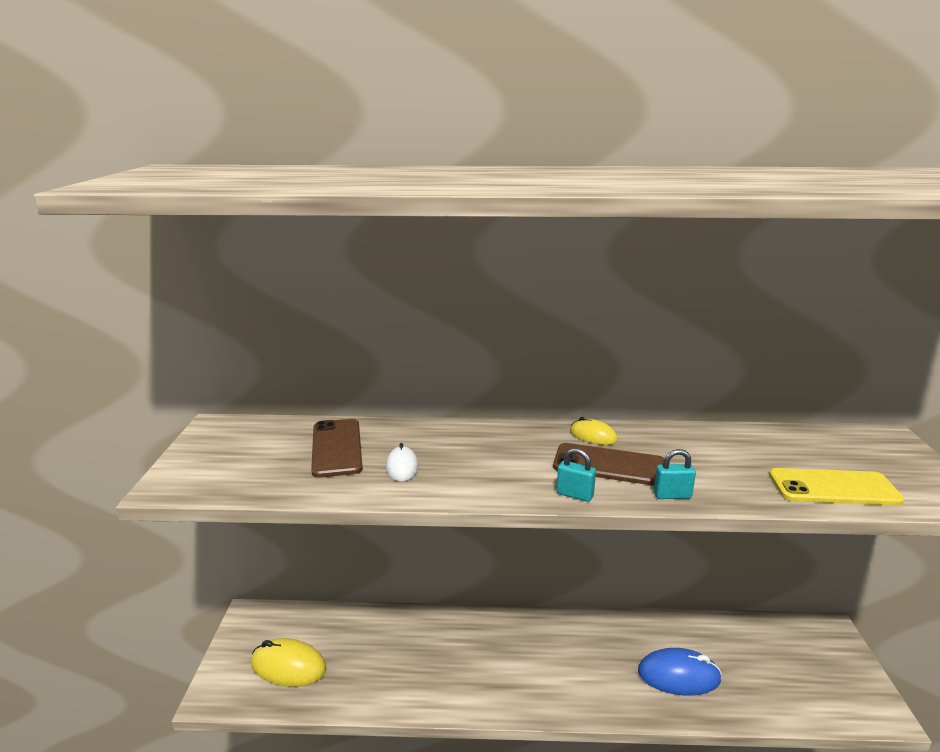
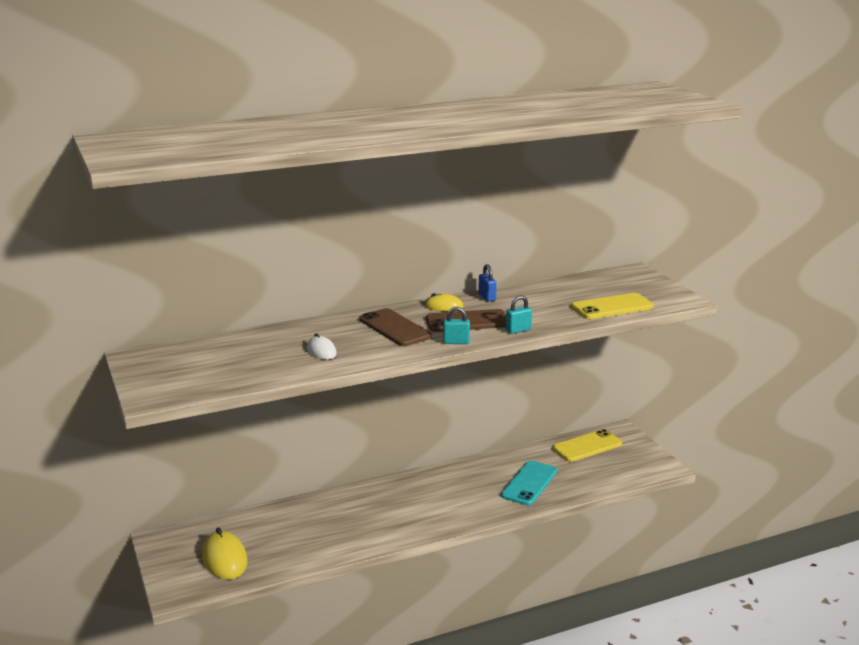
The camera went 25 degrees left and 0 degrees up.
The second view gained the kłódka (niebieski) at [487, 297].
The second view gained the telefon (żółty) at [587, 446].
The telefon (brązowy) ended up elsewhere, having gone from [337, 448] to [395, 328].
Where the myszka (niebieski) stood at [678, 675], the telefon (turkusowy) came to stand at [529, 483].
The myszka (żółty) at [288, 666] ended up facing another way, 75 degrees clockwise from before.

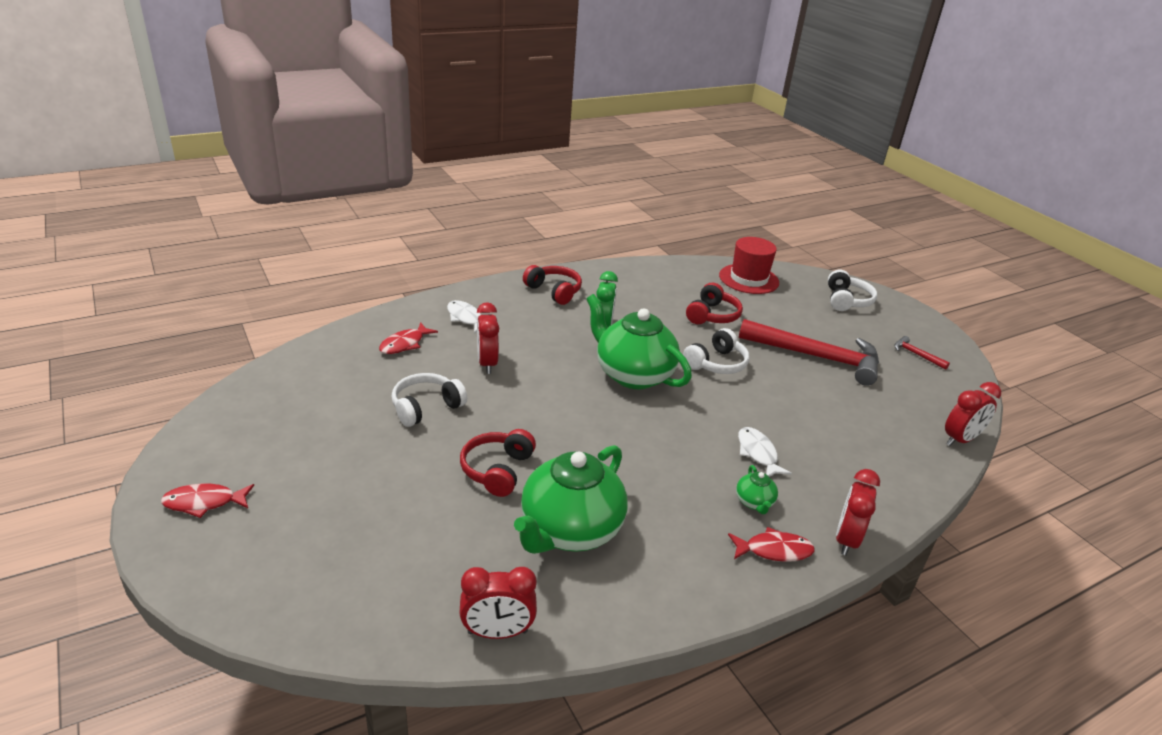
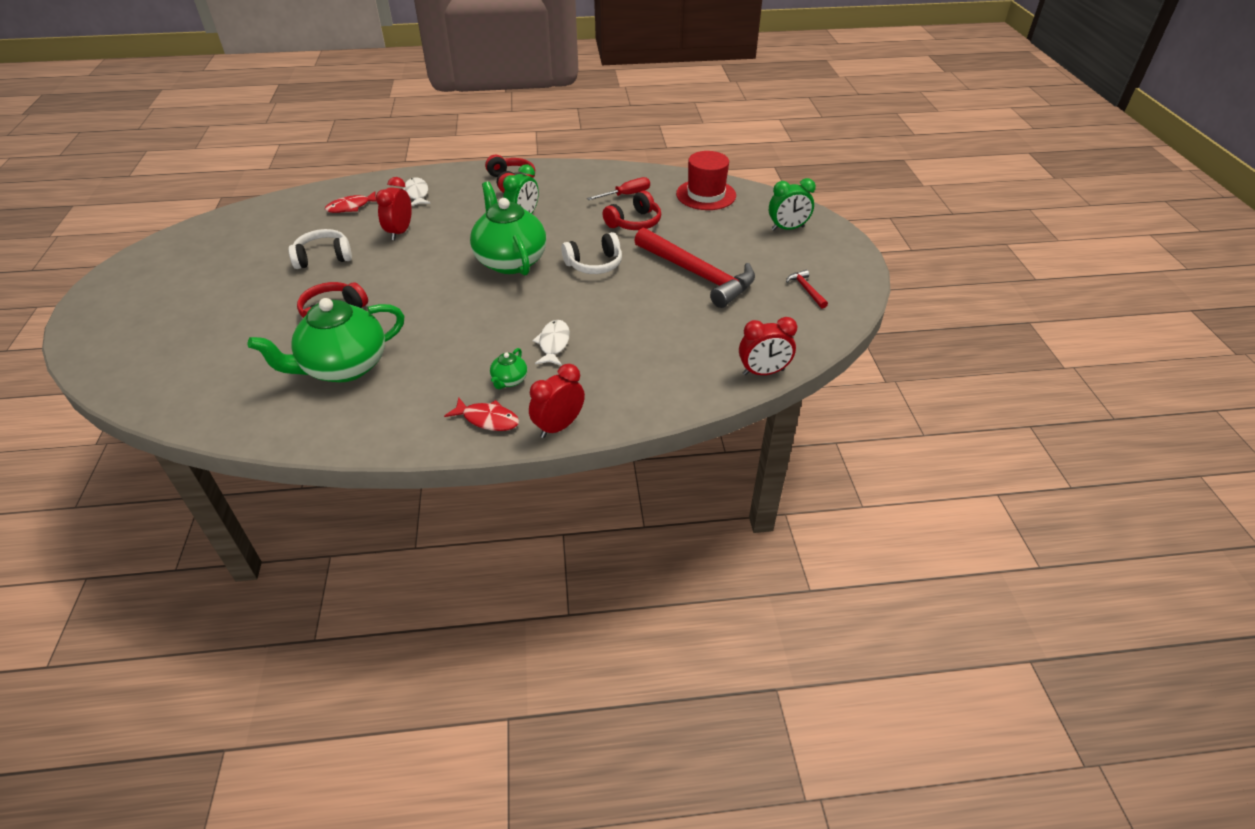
The camera went 25 degrees right and 10 degrees up.
The second view lost the ryba (czerwony) at [204, 502].
The second view lost the budzik (czerwony) at [497, 632].
The second view gained the śrubokręt (czerwony) at [626, 195].
Where the słuchawki (biały) stood at [846, 300], the budzik (zielony) came to stand at [787, 228].

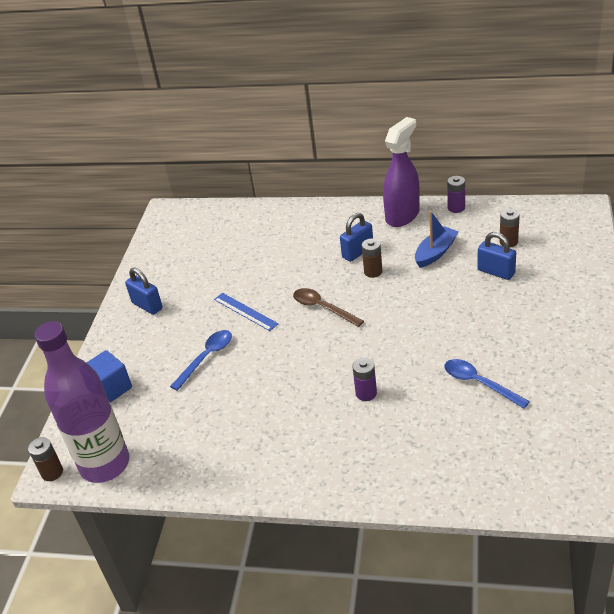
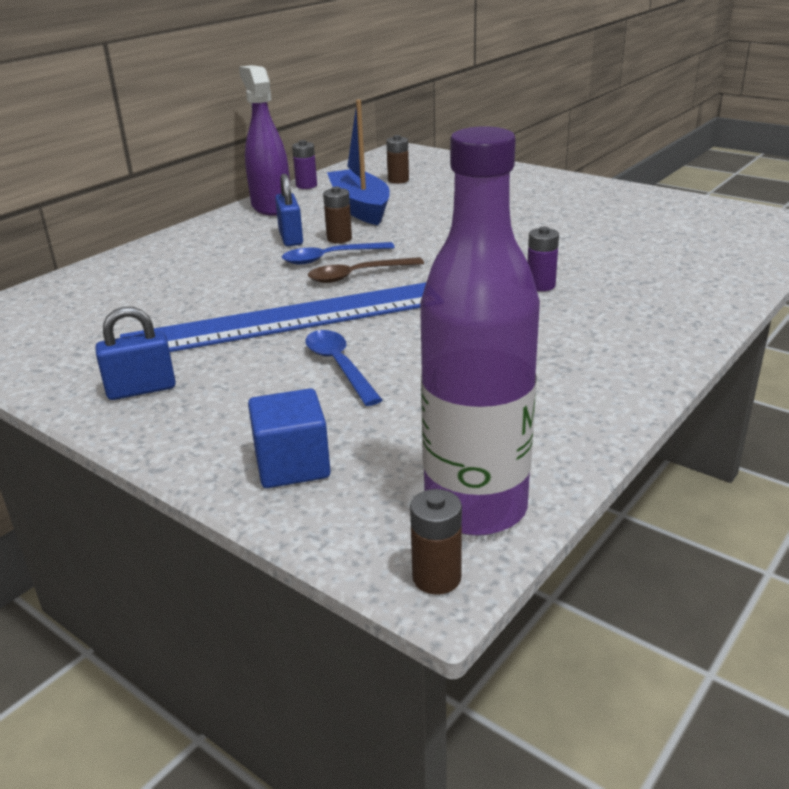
The camera went 65 degrees left and 10 degrees down.
The second view lost the kłódka (niebieski) at [496, 272].
The łyżka (niebieski) ended up elsewhere, having gone from [479, 383] to [330, 258].
The size of the linijka (niebieski) at [245, 311] changed by a factor of 2.47.
The size of the łódka (niebieski) at [435, 253] changed by a factor of 1.54.

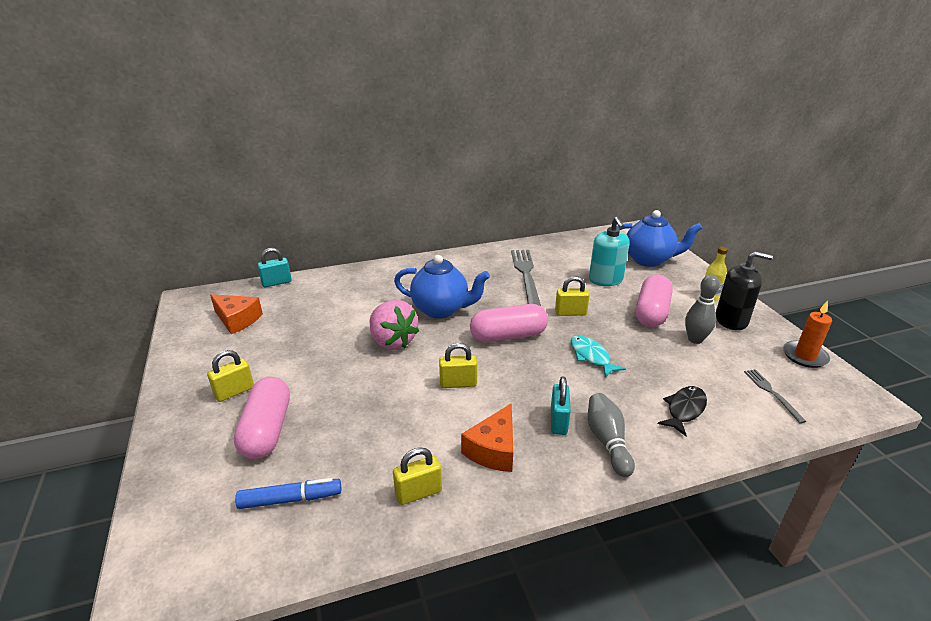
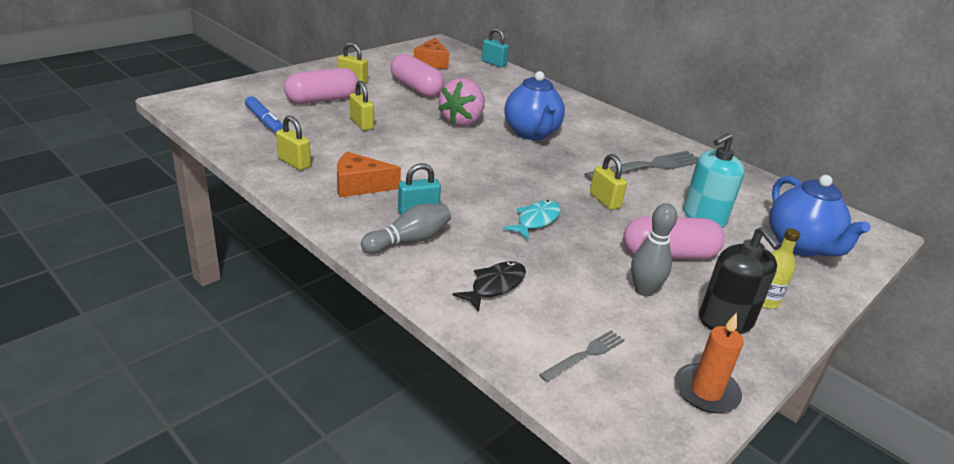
The camera went 60 degrees right and 0 degrees up.
The kłódka (żółty) ended up elsewhere, having gone from [458, 383] to [361, 124].
The kapsułka (różowy) ended up elsewhere, having gone from [508, 336] to [416, 88].
The ryba (czarny) at [684, 410] ended up facing another way, 60 degrees counterclockwise from before.

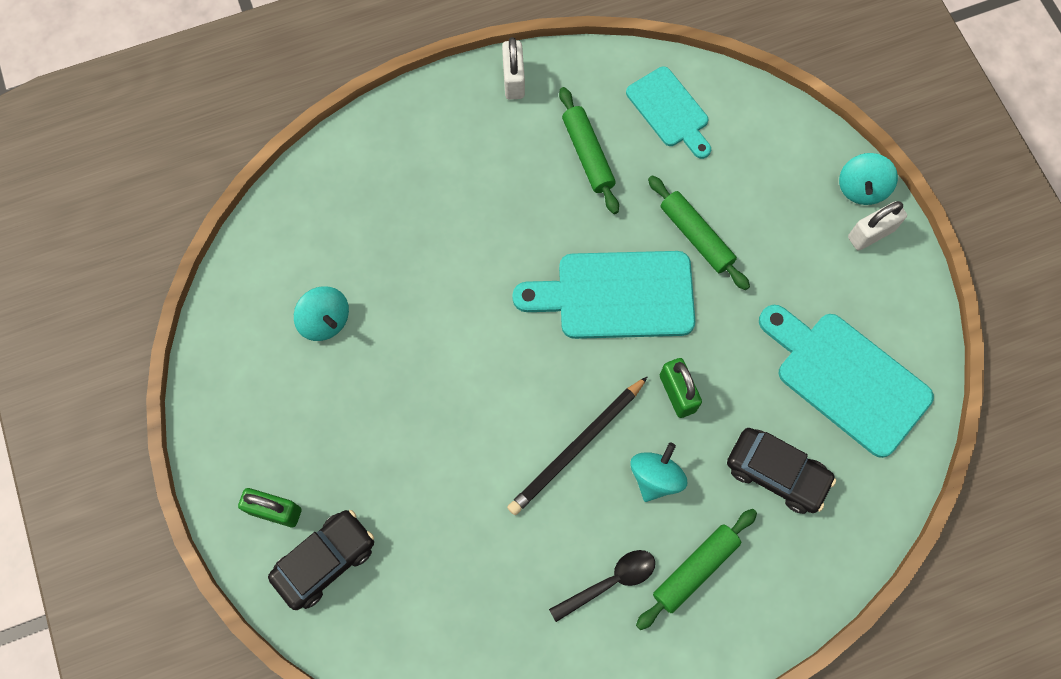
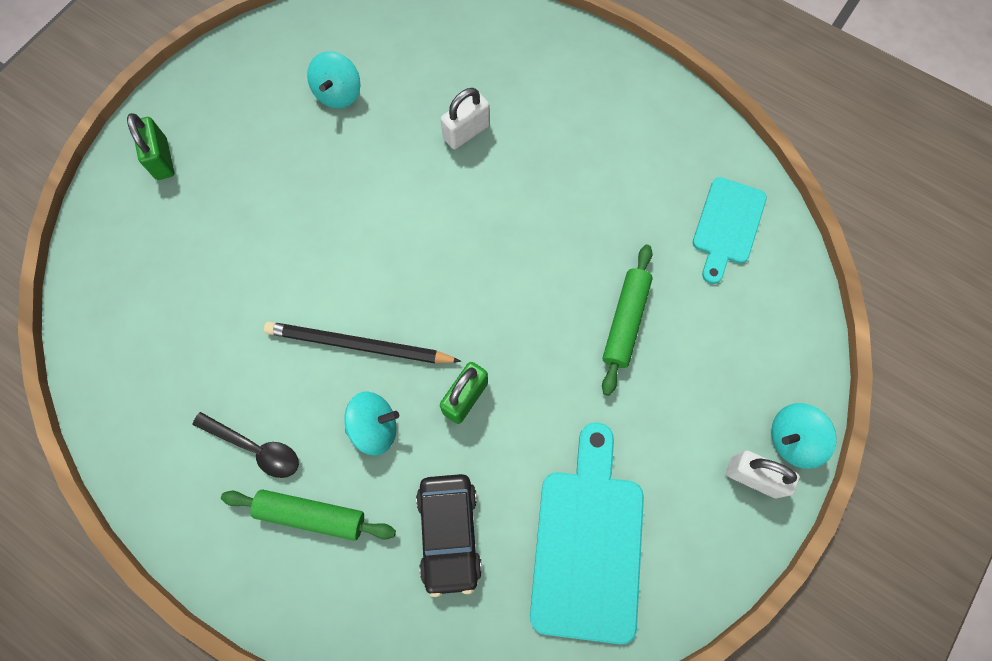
The camera went 55 degrees right and 0 degrees up.
The second view lost the samochód (czarny) at [325, 561].
The second view lost the deska do krojenia (turkusowy) at [616, 295].
The second view lost the wałek do ciasta (zielony) at [587, 155].
The kłódka (biały) ended up elsewhere, having gone from [513, 80] to [466, 132].

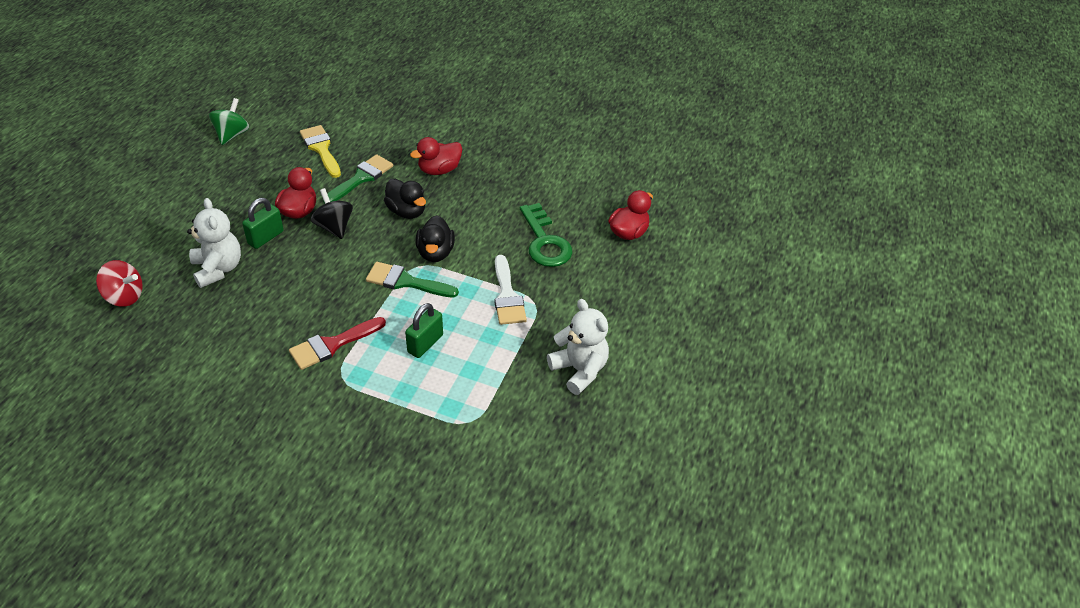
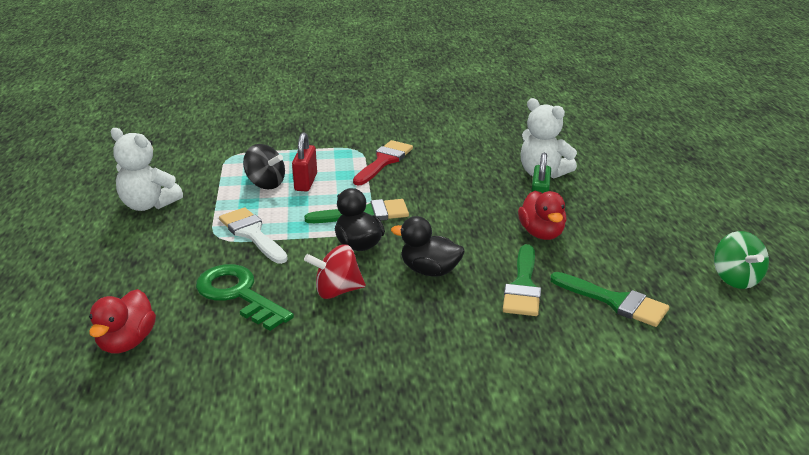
The camera went 155 degrees right and 15 degrees down.
The second view lost the kaczka (czerwony) at [439, 170].
The bączek (czerwony) ended up elsewhere, having gone from [124, 296] to [337, 291].
The bączek (czarny) ended up elsewhere, having gone from [334, 227] to [265, 184].
What was the pędzel (żółty) at [321, 149] turned into the pędzel (zielony) at [615, 301].
What was the kłódka (zielony) at [425, 344] turned into the kłódka (czerwony) at [305, 182].

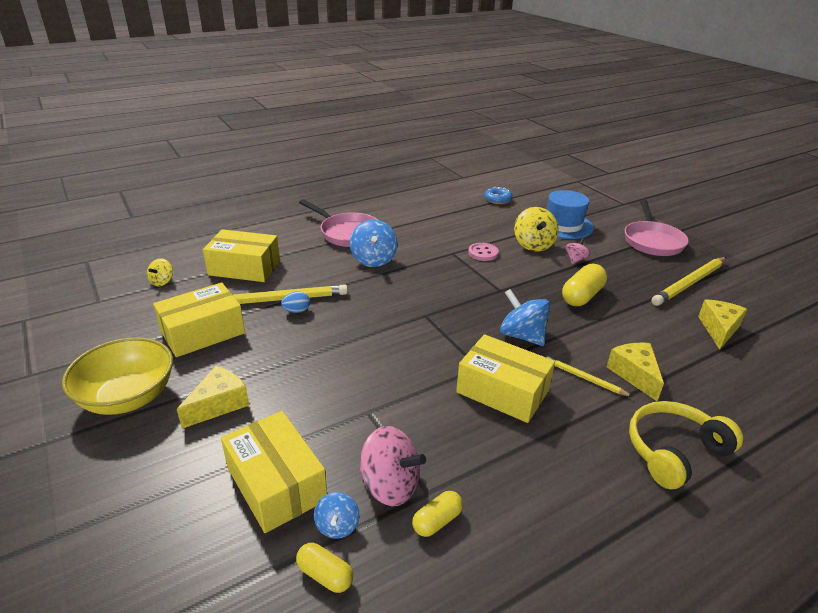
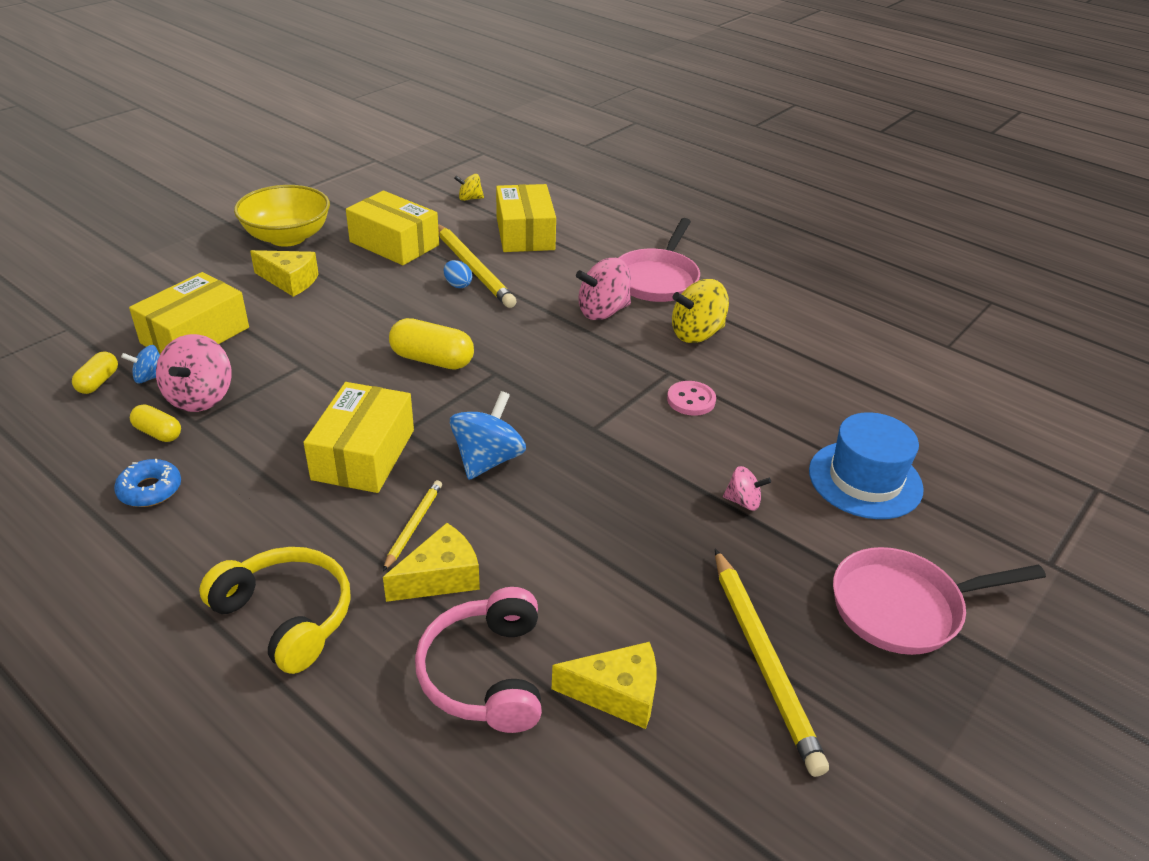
The camera went 70 degrees right and 5 degrees up.
The second view gained the słuchawki (różowy) at [485, 674].
The donut (niebieski) ended up elsewhere, having gone from [497, 199] to [150, 490].
The bączek (żółty) ended up elsewhere, having gone from [533, 245] to [697, 334].
The kapsułka (żółty) ended up elsewhere, having gone from [582, 296] to [432, 360].
What was the bączek (niebieski) at [373, 260] turned into the bączek (różowy) at [603, 311].
The ołówek (żółty) at [689, 283] ended up facing another way, 135 degrees counterclockwise from before.

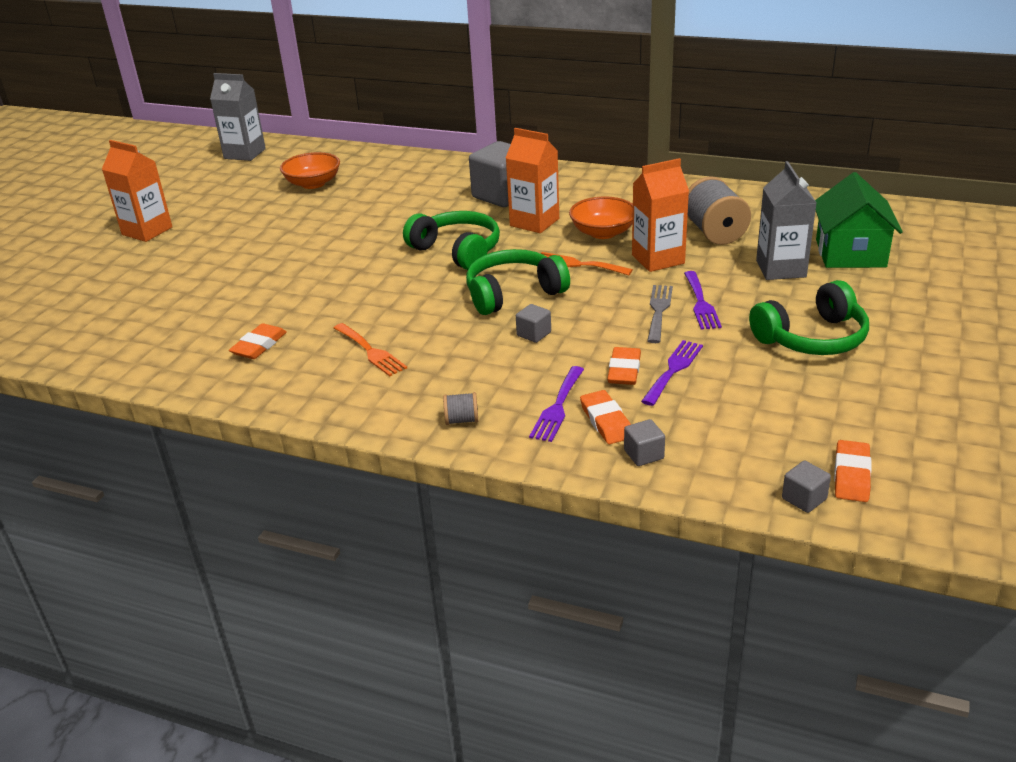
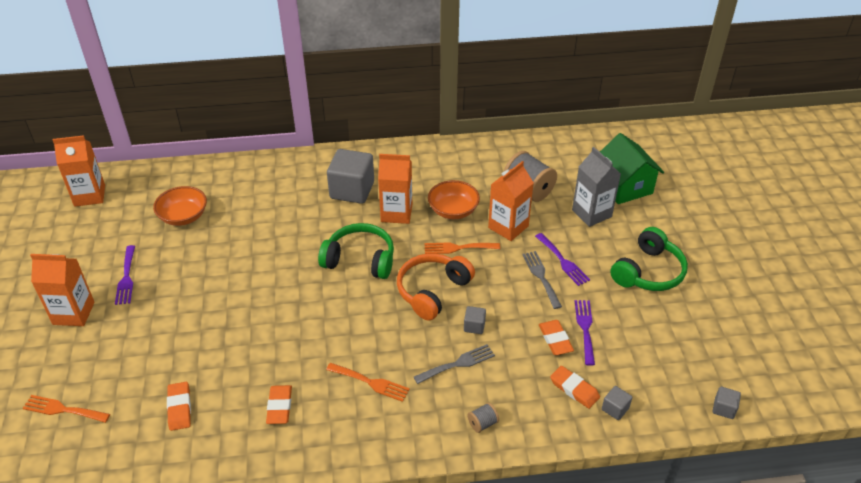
The camera went 30 degrees left and 10 degrees up.
The second view gained the widelec (pomarańczowy) at [62, 409].
The second view gained the widelec (szary) at [458, 364].
The widelec (fioletowy) ended up elsewhere, having gone from [557, 407] to [126, 278].
The gumka do mazania (pomarańczowy) ended up elsewhere, having gone from [851, 475] to [179, 408].
What was the karton mleka (szary) at [245, 154] turned into the karton mleka (pomarańczowy) at [89, 195].
What was the słuchawki (zielony) at [513, 293] turned into the słuchawki (pomarańczowy) at [432, 291].

